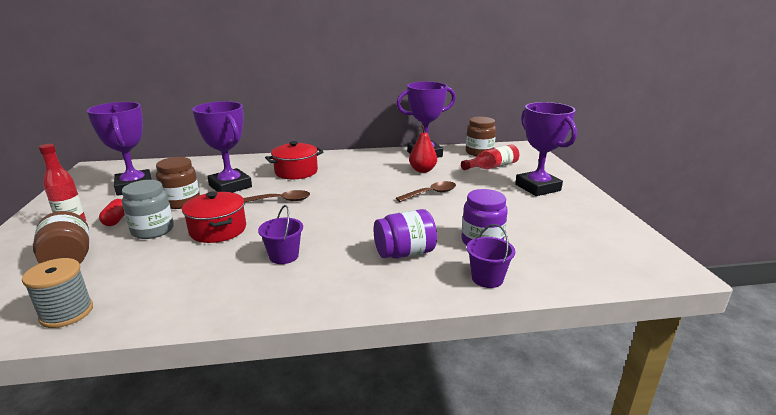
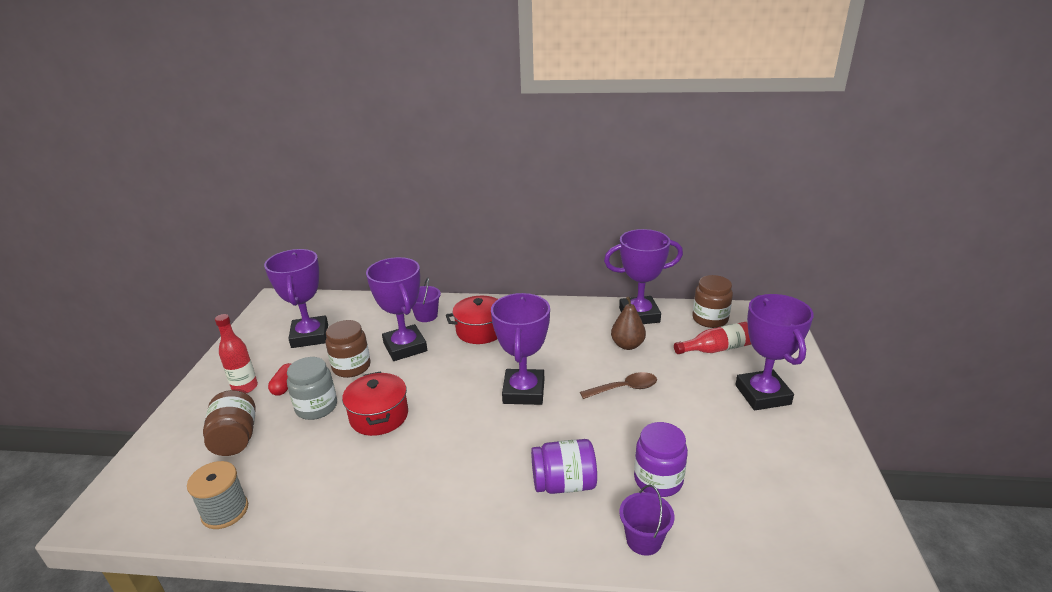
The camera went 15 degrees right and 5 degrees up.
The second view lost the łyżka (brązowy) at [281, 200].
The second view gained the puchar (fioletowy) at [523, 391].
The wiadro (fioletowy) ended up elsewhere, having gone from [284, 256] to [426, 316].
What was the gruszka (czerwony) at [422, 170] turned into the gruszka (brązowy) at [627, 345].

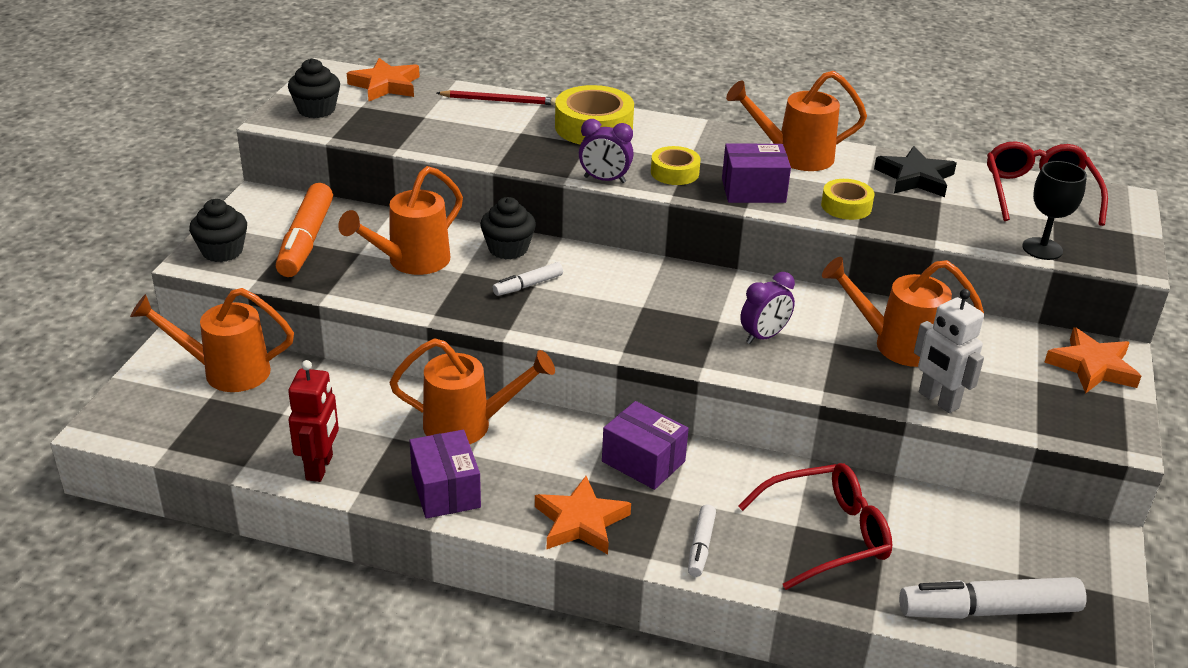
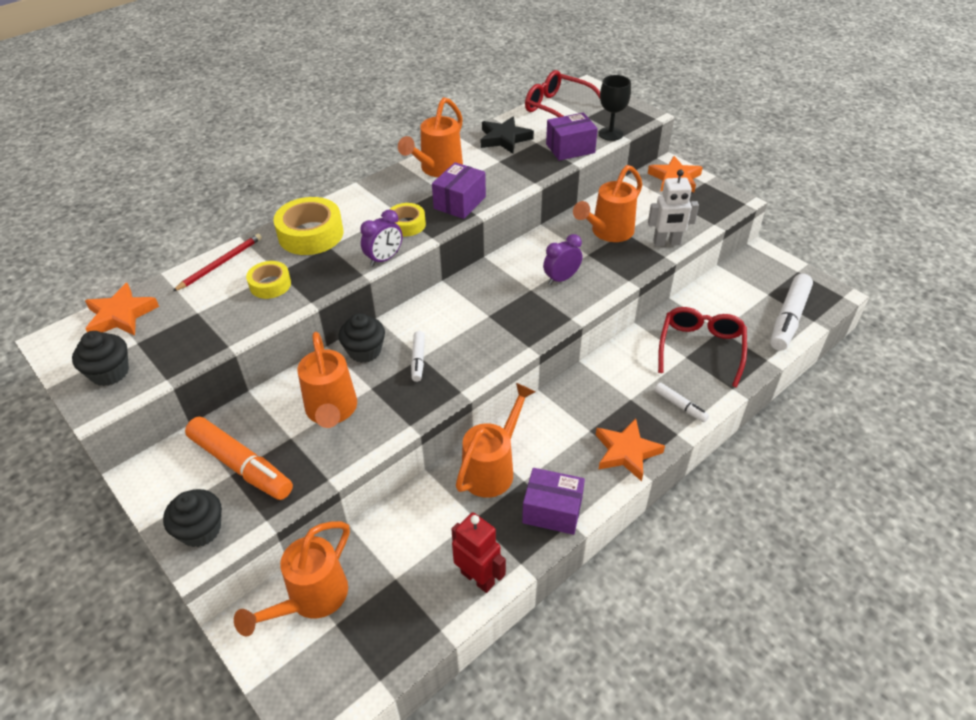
The camera went 55 degrees left and 10 degrees up.
The pudełko (fioletowy) ended up elsewhere, having gone from [643, 461] to [570, 148].
The taśma klejąca (żółty) ended up elsewhere, having gone from [846, 206] to [270, 284].
The budzik (fioletowy) at [764, 336] ended up facing another way, 120 degrees counterclockwise from before.

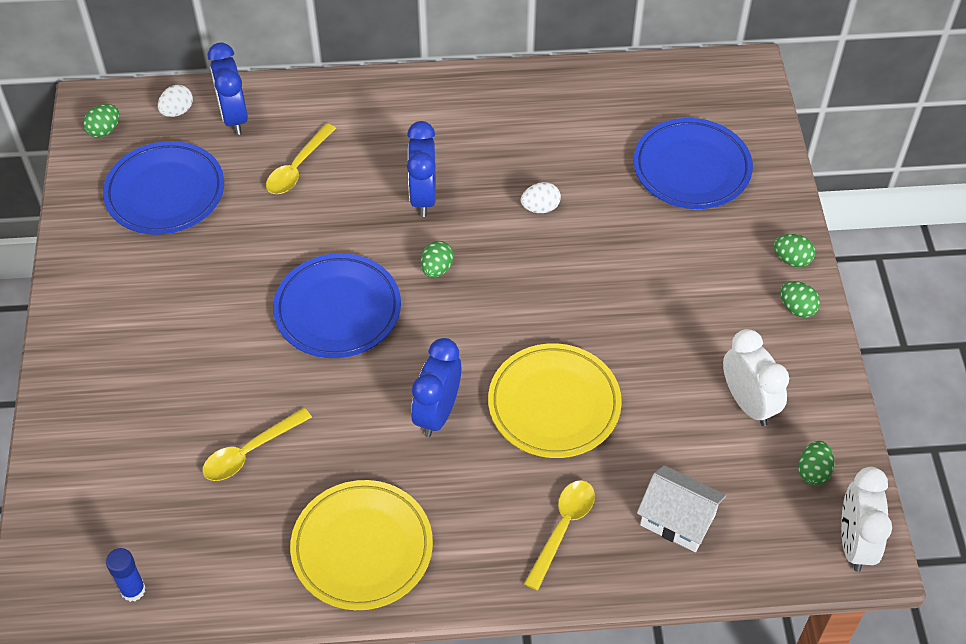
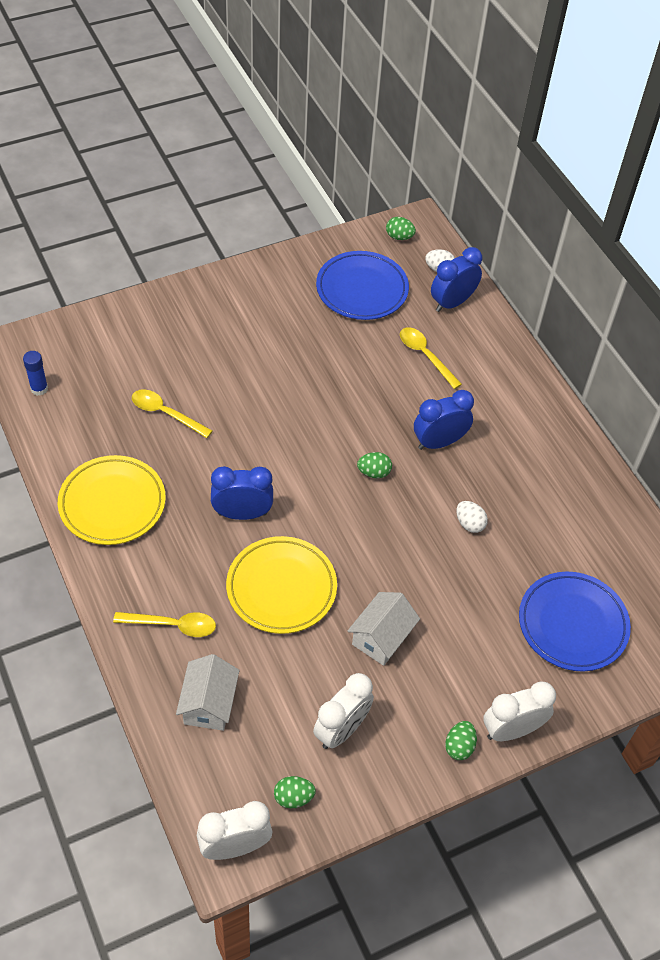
The camera went 65 degrees right and 0 degrees up.
The second view lost the talerz (niebieski) at [338, 310].
The second view gained the domek (biały) at [381, 637].
Where the jajko (zielony) stood at [791, 259], the budzik (biały) came to stand at [511, 730].
The łyżka (żółty) at [297, 167] ended up facing another way, 45 degrees clockwise from before.

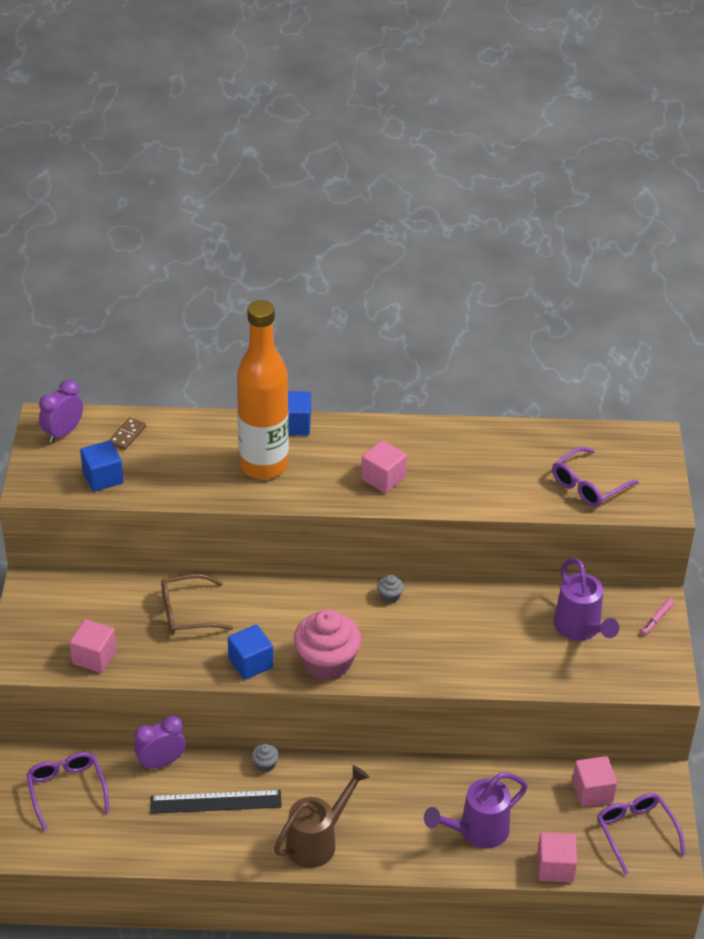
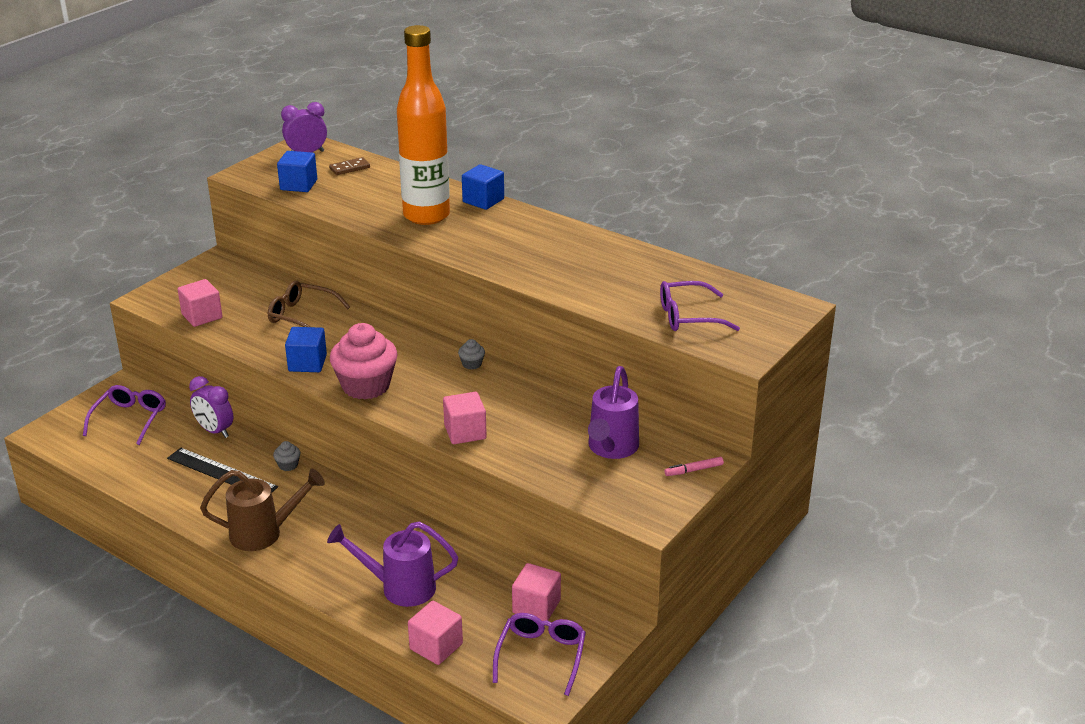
The camera went 35 degrees right and 10 degrees down.
The sześcian (różowy) ended up elsewhere, having gone from [383, 478] to [465, 432].
The budzik (fioletowy) at [161, 762] ended up facing another way, 150 degrees counterclockwise from before.

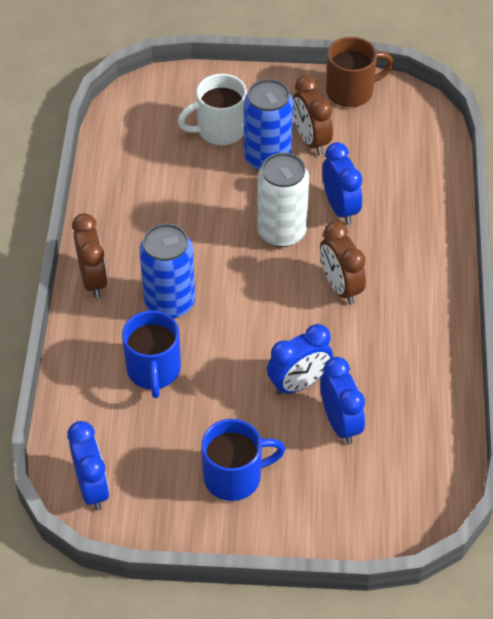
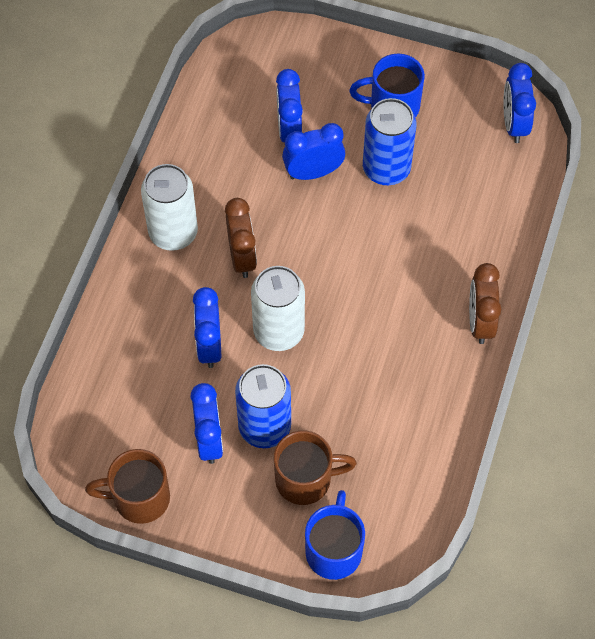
The camera went 165 degrees left and 10 degrees up.
The second view gained the puszka (biały) at [173, 232].
The kubek (niebieski) ended up elsewhere, having gone from [154, 371] to [334, 550].
The puszka (niebieski) ended up elsewhere, having gone from [169, 303] to [386, 168].
What was the kubek (biały) at [219, 130] turned into the kubek (brązowy) at [305, 479].
What was the budzik (brązowy) at [311, 140] turned into the budzik (niebieski) at [209, 440].

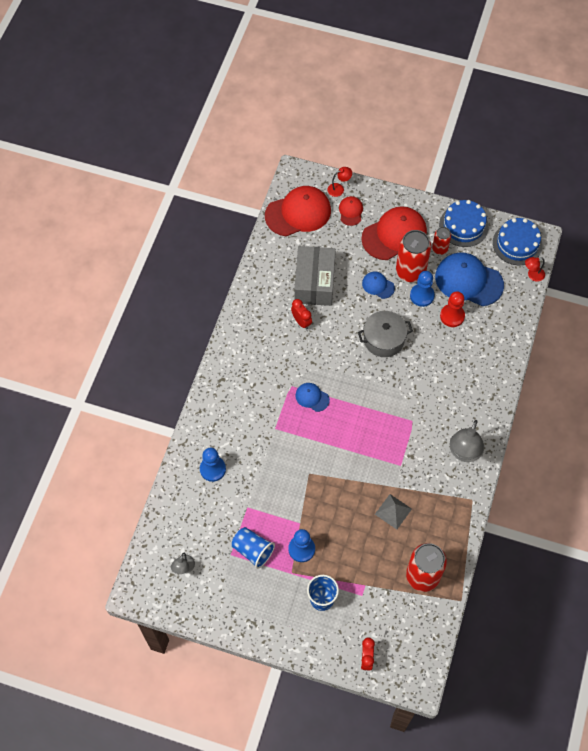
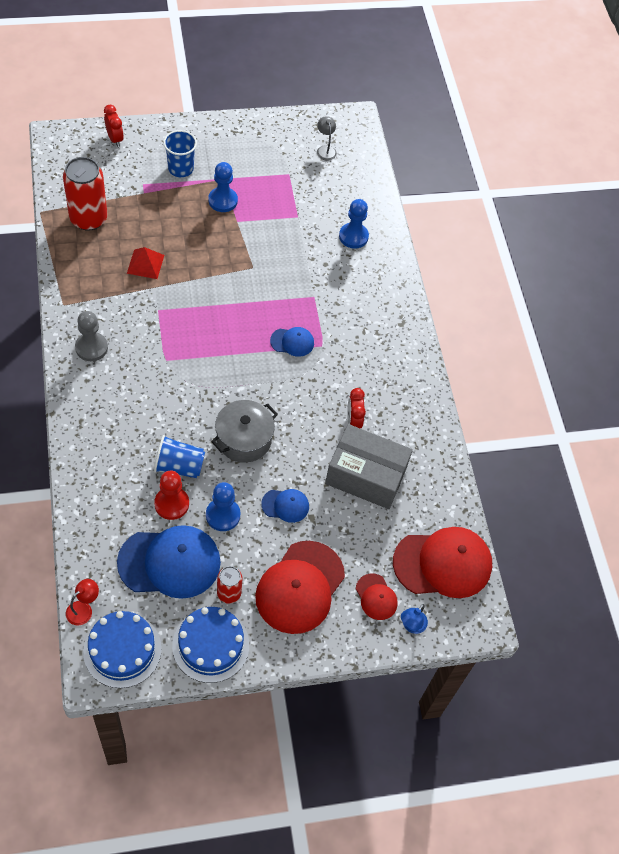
The camera went 145 degrees right and 5 degrees down.
The second view lost the puszka (czerwony) at [410, 271].
The szklanka (niebieski) ended up elsewhere, having gone from [253, 550] to [179, 466].
Where the lampka (szary) stood at [463, 453], the pionek (szary) came to stand at [91, 348].
What was the lampka (czerwony) at [339, 188] turned into the lampka (niebieski) at [411, 626].
What was the piramida (szary) at [393, 511] turned into the piramida (czerwony) at [145, 264].
The czapka (czerwony) at [298, 213] ended up facing another way, 135 degrees counterclockwise from before.
The budzik (czerwony) at [301, 322] ended up facing another way, 60 degrees clockwise from before.
The pudełko (szary) at [314, 283] ended up facing another way, 45 degrees counterclockwise from before.

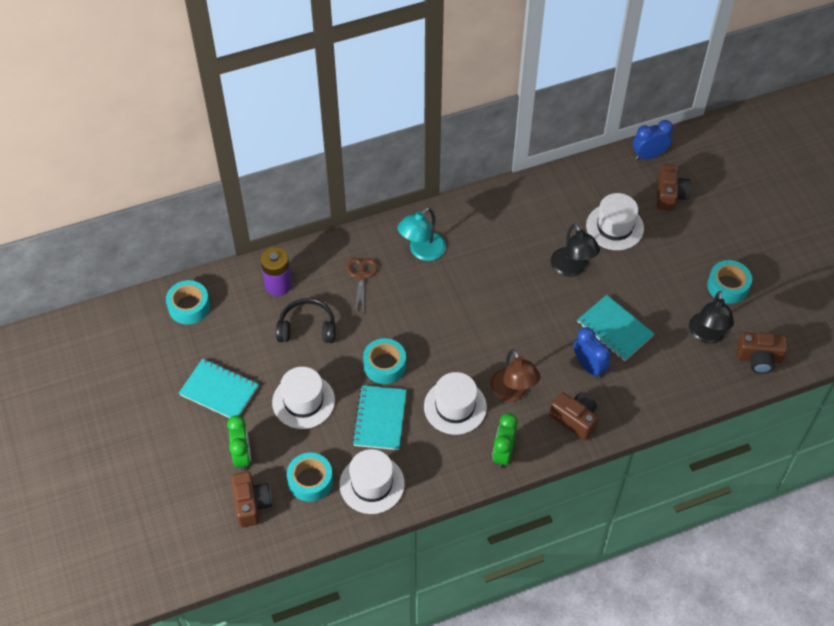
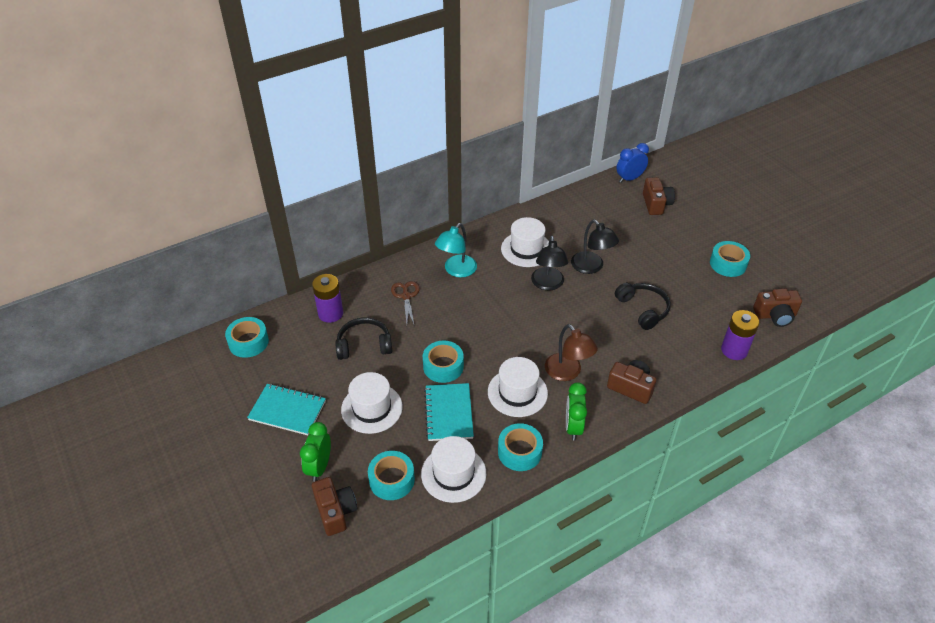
The camera went 10 degrees left and 10 degrees down.
The second view lost the budzik (niebieski) at [589, 366].
The second view gained the taśma klejąca (turkusowy) at [519, 452].
The second view gained the bateria (fioletowy) at [734, 350].
The kapelusz (biały) ended up elsewhere, having gone from [614, 227] to [526, 249].
The lampka (czarny) ended up elsewhere, having gone from [707, 335] to [548, 284].
Where the zeszyt (turkusowy) stood at [614, 329], the słuchawki (czarny) came to stand at [643, 309].
The budzik (zielony) at [242, 456] ended up facing another way, 150 degrees counterclockwise from before.

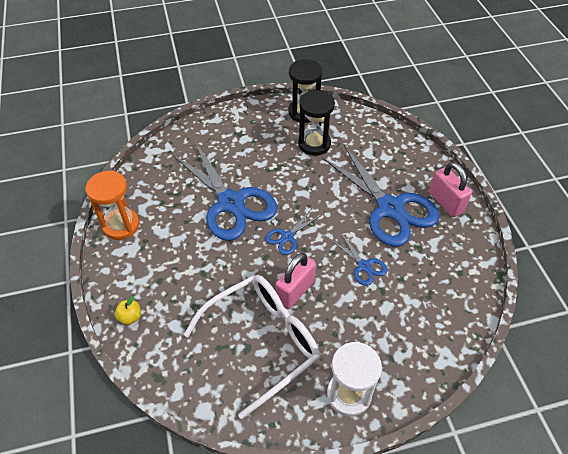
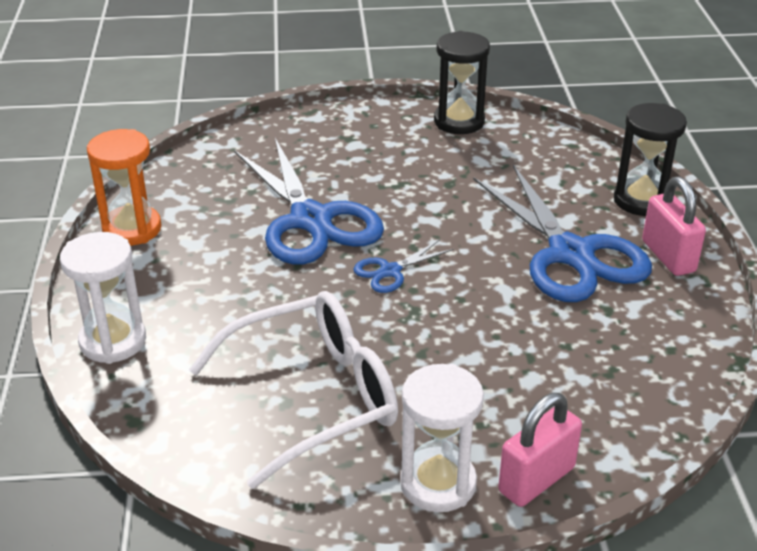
The camera went 10 degrees right and 15 degrees down.
The second view lost the nożyczki (niebieski) at [364, 266].
The kłódka (różowy) ended up elsewhere, having gone from [295, 291] to [536, 479].
The klepsydra (czarny) ended up elsewhere, having gone from [314, 144] to [641, 200].
Where the jabłko (żółty) stood at [130, 317], the klepsydra (biały) came to stand at [113, 341].

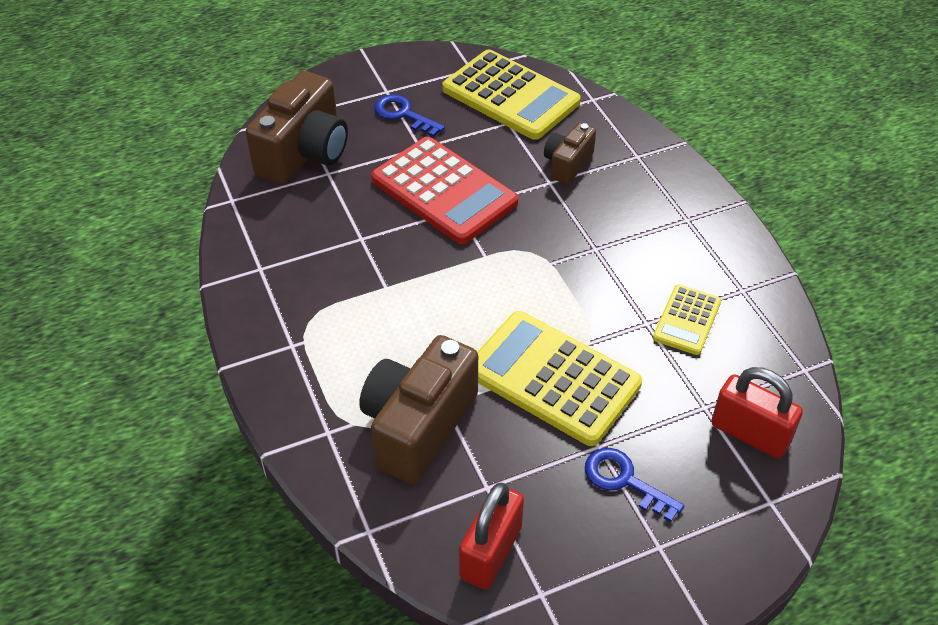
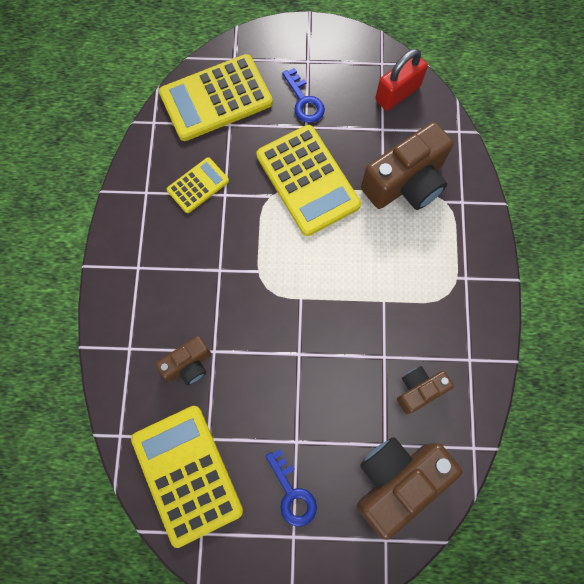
The camera went 155 degrees left and 25 degrees up.
The second view lost the kalkulator (czerwony) at [444, 191].
The second view gained the aparat fotograficzny (brązowy) at [419, 390].
Where the kłódka (czerwony) stood at [750, 433], the kalkulator (żółty) came to stand at [216, 98].

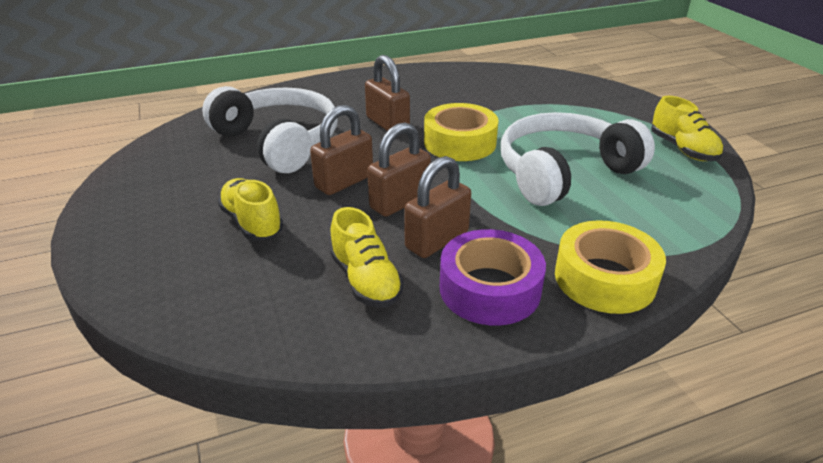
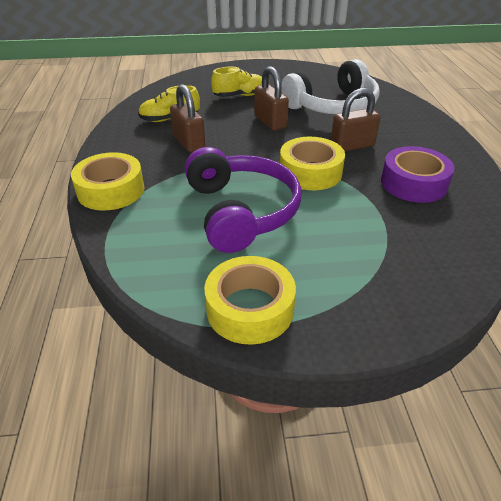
The camera went 105 degrees right and 5 degrees up.
The second view lost the kłódka (brązowy) at [400, 202].
The taśma klejąca (fioletowy) ended up elsewhere, having gone from [489, 289] to [413, 183].
Where the but (żółty) stood at [682, 149], the taśma klejąca (żółty) came to stand at [250, 308].
What was the słuchawki (biały) at [563, 172] turned into the słuchawki (fioletowy) at [241, 211].

